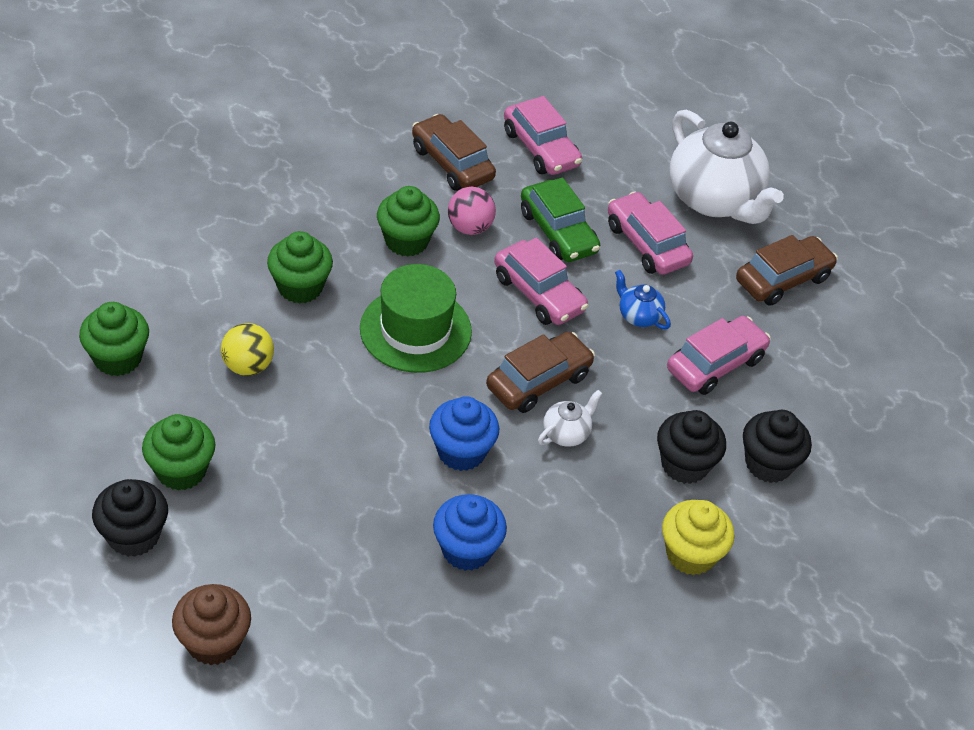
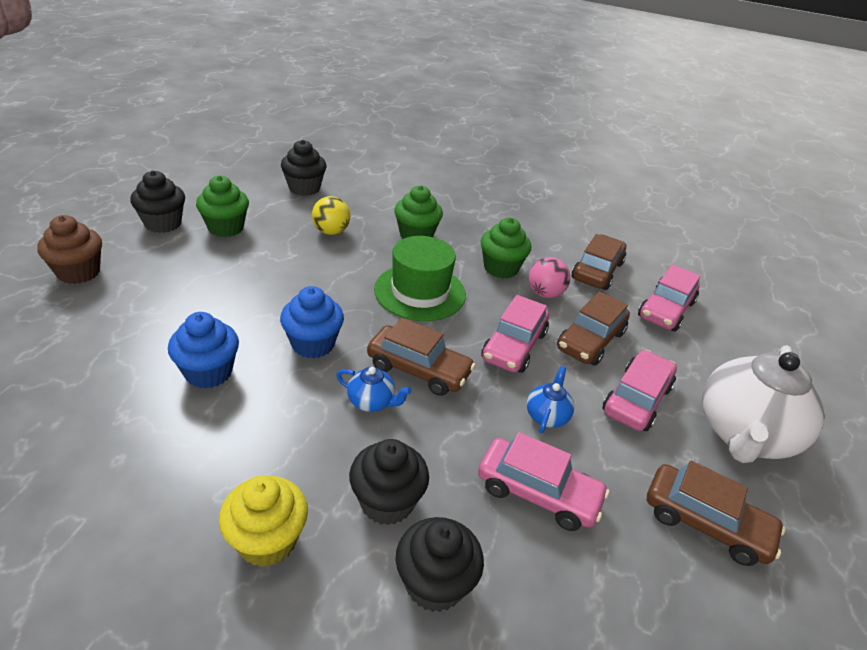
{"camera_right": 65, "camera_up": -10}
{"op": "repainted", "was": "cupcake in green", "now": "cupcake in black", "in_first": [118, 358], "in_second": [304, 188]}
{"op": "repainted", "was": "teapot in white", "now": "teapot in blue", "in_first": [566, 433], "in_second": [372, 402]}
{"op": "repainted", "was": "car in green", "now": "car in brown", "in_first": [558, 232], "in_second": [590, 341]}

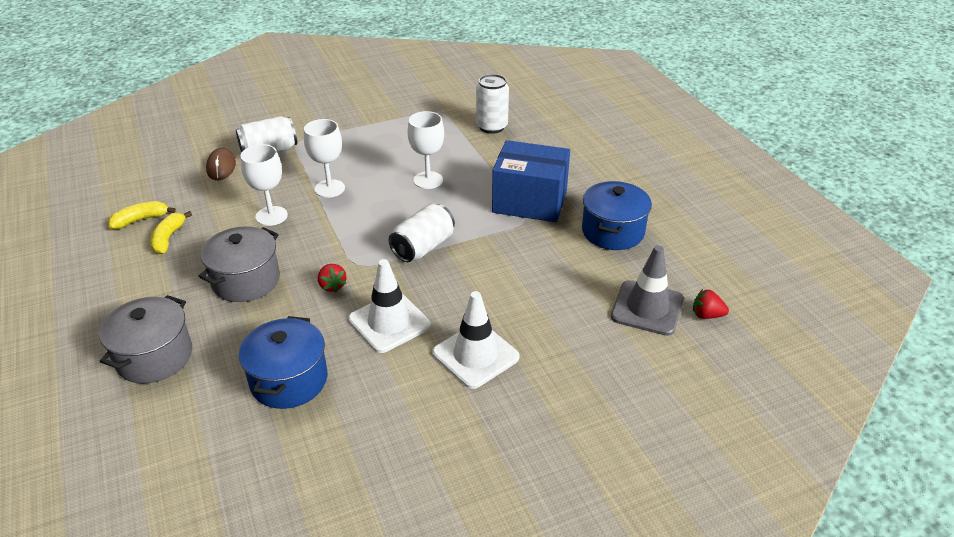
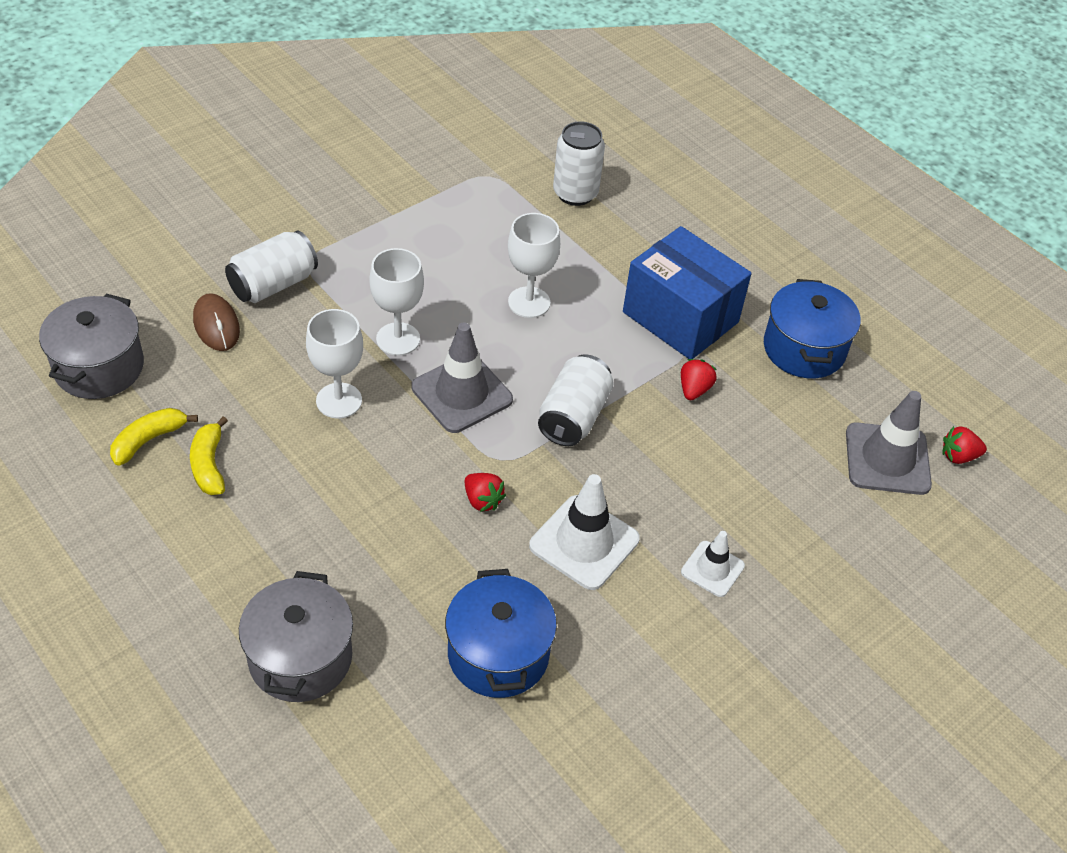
{"camera_right": -20, "camera_up": 10}
{"op": "shifted", "was": "pot in grey", "in_first": [246, 280], "in_second": [99, 367]}
{"op": "new", "now": "traffic cone in grey", "in_second": [462, 393]}
{"op": "rotated", "was": "box in blue", "in_first": [529, 201], "in_second": [680, 317], "clockwise": 45}
{"op": "new", "now": "strawberry in red", "in_second": [694, 389]}
{"op": "scaled", "was": "traffic cone in white", "in_first": [475, 355], "in_second": [712, 569], "ratio": 0.58}

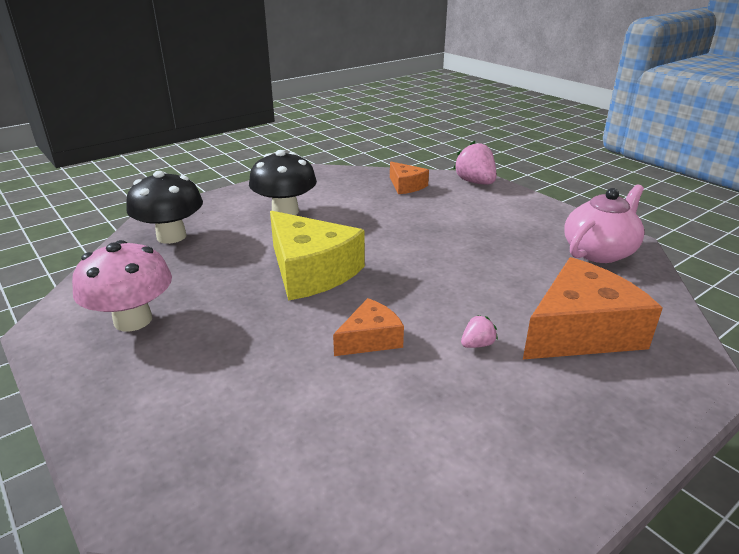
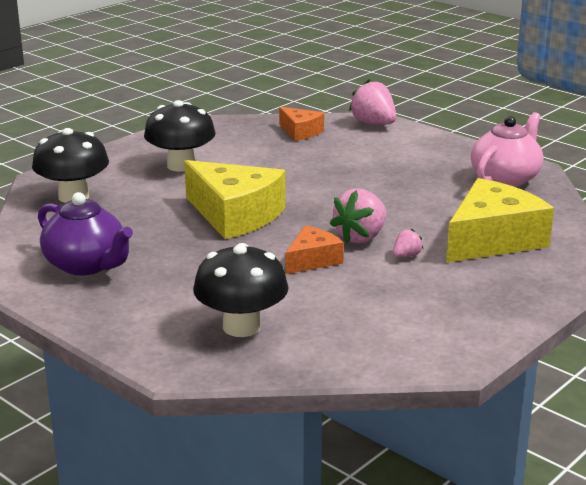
{"camera_right": -10, "camera_up": -5}
{"op": "swapped", "was": "mushroom in pink", "now": "teapot in purple", "in_first": [133, 320], "in_second": [86, 265]}
{"op": "new", "now": "mushroom in black", "in_second": [241, 327]}
{"op": "new", "now": "strawberry in pink", "in_second": [361, 237]}
{"op": "repainted", "was": "cheese in orange", "now": "cheese in yellow", "in_first": [581, 331], "in_second": [492, 240]}

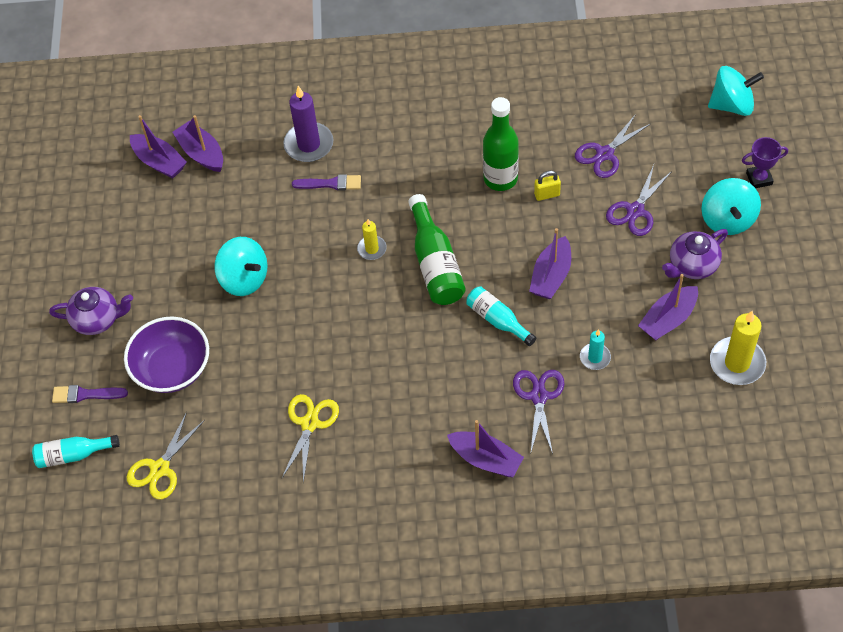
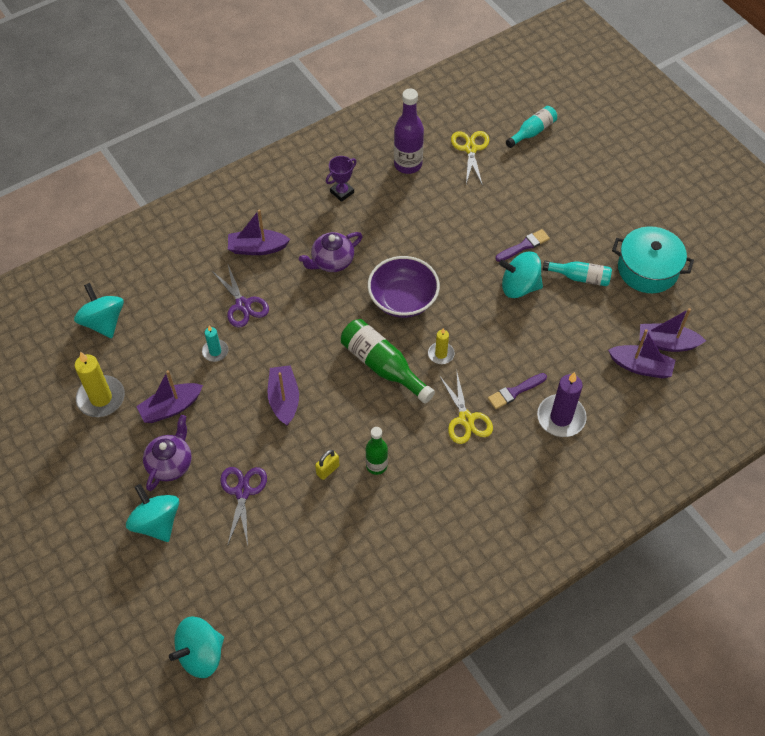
{"camera_right": 145, "camera_up": 0}
{"op": "new", "now": "spinning top in turquoise", "in_second": [103, 322]}
{"op": "rotated", "was": "boat in purple", "in_first": [668, 319], "in_second": [171, 408], "clockwise": -135}
{"op": "shifted", "was": "teapot in purple", "in_first": [97, 319], "in_second": [332, 261]}
{"op": "shifted", "was": "trophy in purple", "in_first": [759, 178], "in_second": [342, 192]}
{"op": "scaled", "was": "bottle in green", "in_first": [500, 179], "in_second": [376, 465], "ratio": 0.64}
{"op": "shifted", "was": "bowl in purple", "in_first": [172, 368], "in_second": [403, 299]}
{"op": "new", "now": "bottle in purple", "in_second": [408, 164]}
{"op": "shifted", "was": "scissors in yellow", "in_first": [309, 423], "in_second": [466, 419]}
{"op": "shifted", "was": "brush in purple", "in_first": [85, 394], "in_second": [524, 246]}
{"op": "shifted", "was": "bottle in turquoise", "in_first": [498, 320], "in_second": [580, 277]}
{"op": "new", "now": "pot in turquoise", "in_second": [647, 269]}
{"op": "gone", "was": "scissors in purple", "in_first": [605, 154]}

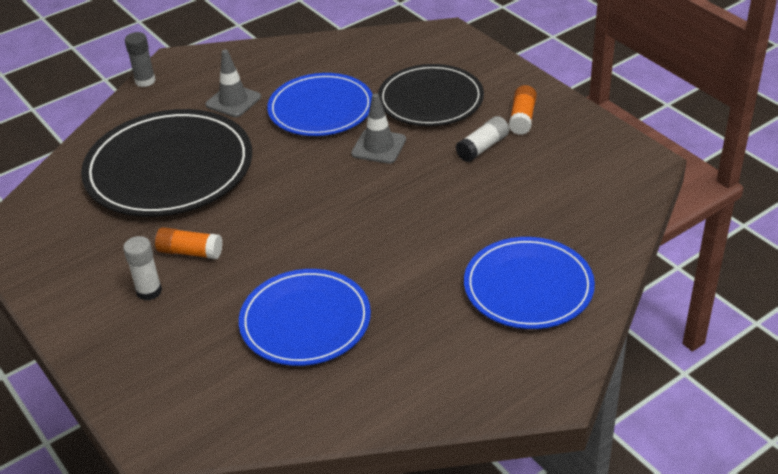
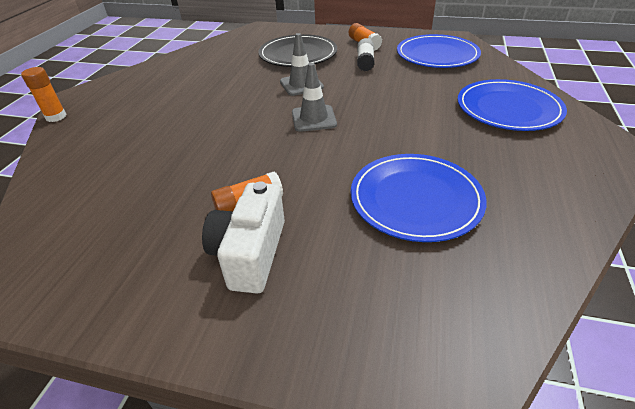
{"camera_right": -40, "camera_up": 0}
{"op": "repainted", "was": "glue stick in grey", "now": "glue stick in orange", "in_first": [145, 81], "in_second": [56, 117]}
{"op": "swapped", "was": "glue stick in white", "now": "camera in white", "in_first": [149, 291], "in_second": [250, 253]}
{"op": "shifted", "was": "traffic cone in grey", "in_first": [233, 101], "in_second": [314, 118]}
{"op": "shifted", "was": "plate in blue", "in_first": [321, 109], "in_second": [437, 55]}
{"op": "gone", "was": "plate in black", "in_first": [169, 168]}

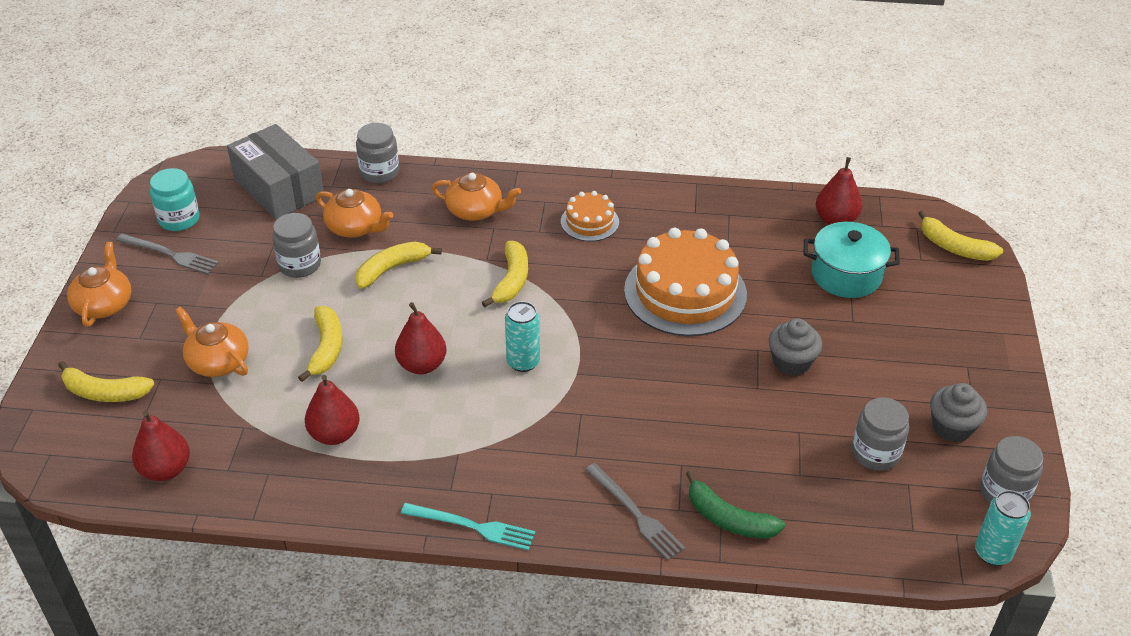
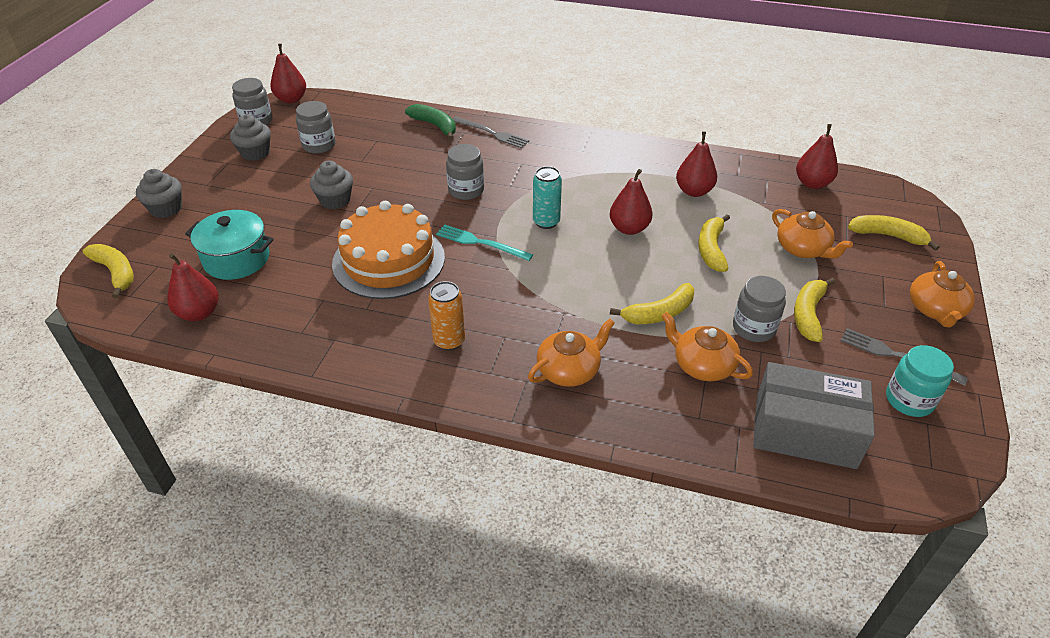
{"camera_right": -170, "camera_up": 0}
{"op": "new", "now": "cupcake in grey", "in_second": [166, 209]}
{"op": "swapped", "was": "can in turquoise", "now": "pear in red", "in_first": [992, 553], "in_second": [291, 99]}
{"op": "swapped", "was": "cake in orange", "now": "can in orange", "in_first": [589, 222], "in_second": [449, 341]}
{"op": "shifted", "was": "fork in turquoise", "in_first": [472, 526], "in_second": [480, 243]}
{"op": "shifted", "was": "jar in grey", "in_first": [379, 172], "in_second": [466, 190]}
{"op": "rotated", "was": "fork in grey", "in_first": [635, 514], "in_second": [491, 133], "clockwise": 150}
{"op": "rotated", "was": "teapot in orange", "in_first": [475, 210], "in_second": [569, 370], "clockwise": 120}
{"op": "rotated", "was": "box in grey", "in_first": [279, 188], "in_second": [805, 431], "clockwise": -45}
{"op": "shifted", "was": "banana in yellow", "in_first": [511, 280], "in_second": [808, 314]}

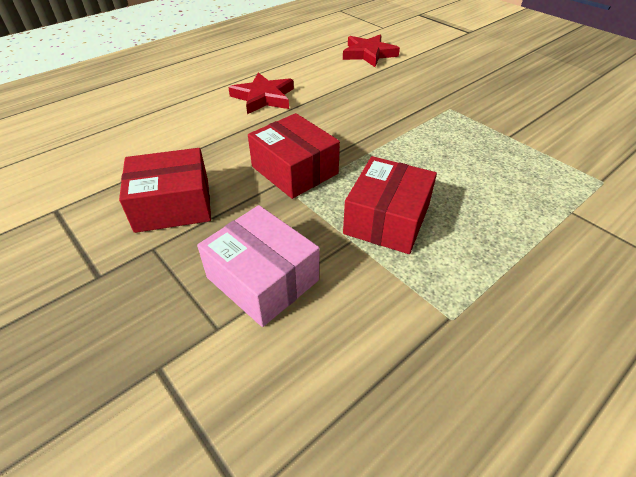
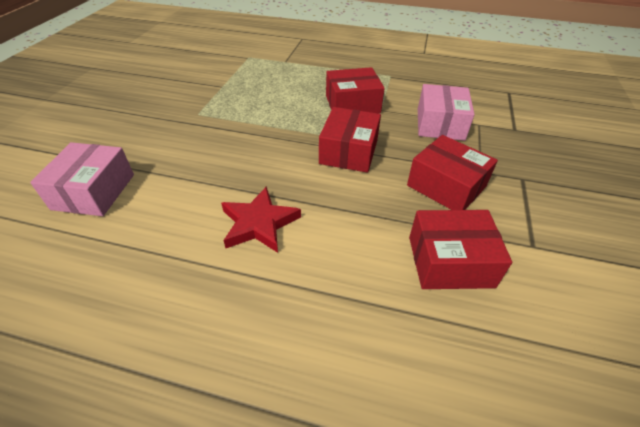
{"camera_right": -125, "camera_up": 0}
{"op": "swapped", "was": "star in red", "now": "box in pink", "in_first": [368, 54], "in_second": [94, 191]}
{"op": "new", "now": "box in red", "in_second": [450, 261]}

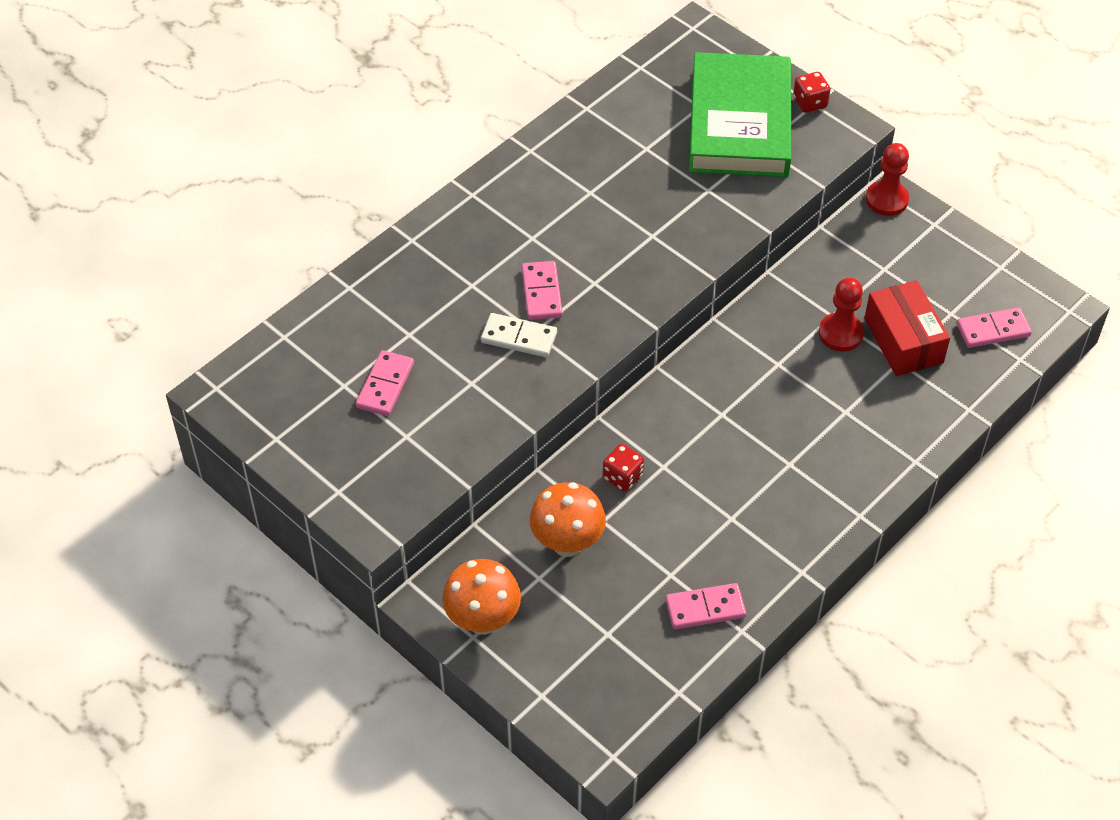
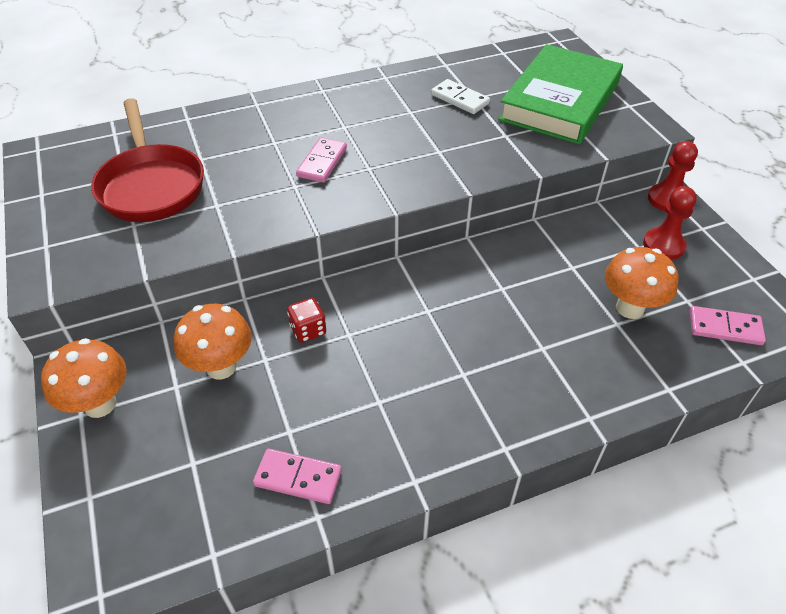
{"camera_right": 25, "camera_up": -5}
{"op": "swapped", "was": "domino in pink", "now": "pan in red", "in_first": [385, 385], "in_second": [151, 185]}
{"op": "shifted", "was": "domino in white", "in_first": [519, 337], "in_second": [460, 99]}
{"op": "swapped", "was": "box in red", "now": "mushroom in orange", "in_first": [903, 341], "in_second": [630, 308]}
{"op": "shifted", "was": "pawn in red", "in_first": [840, 333], "in_second": [663, 245]}
{"op": "gone", "was": "dice in red", "in_first": [810, 103]}

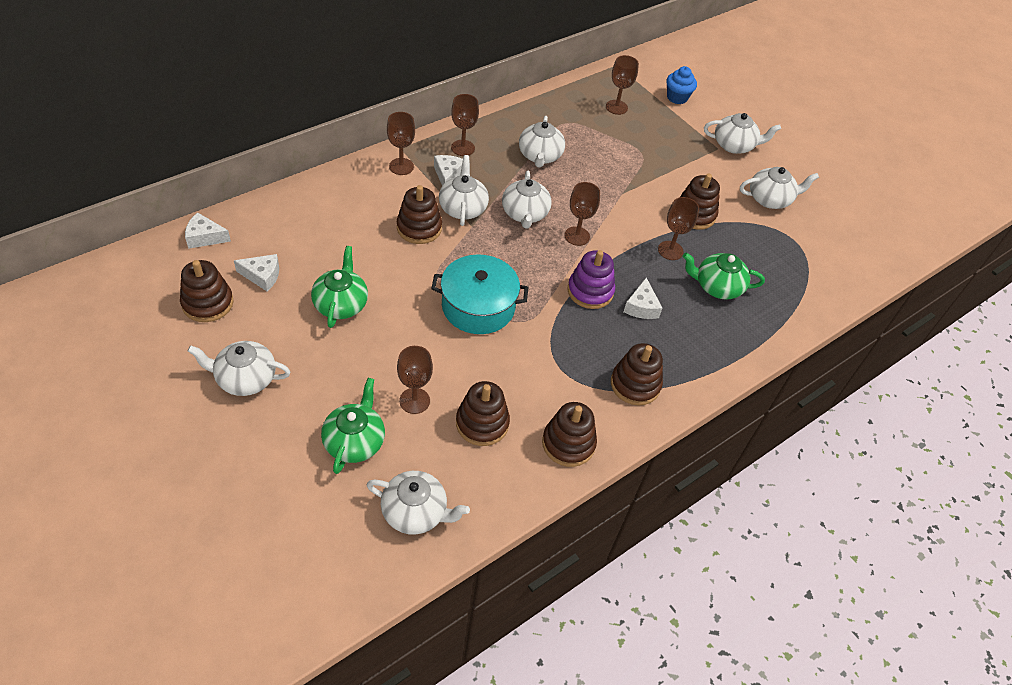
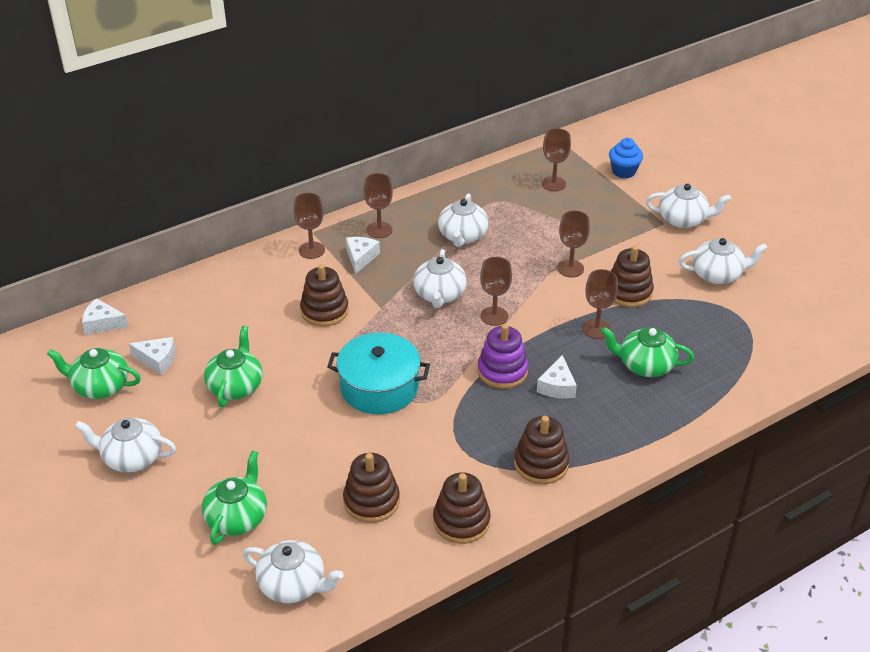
{"camera_right": 10, "camera_up": -10}
{"op": "swapped", "was": "stacking toy in brown", "now": "teapot in green", "in_first": [208, 303], "in_second": [100, 386]}
{"op": "shifted", "was": "goblet in brown", "in_first": [414, 401], "in_second": [570, 268]}
{"op": "gone", "was": "teapot in white", "in_first": [463, 208]}

